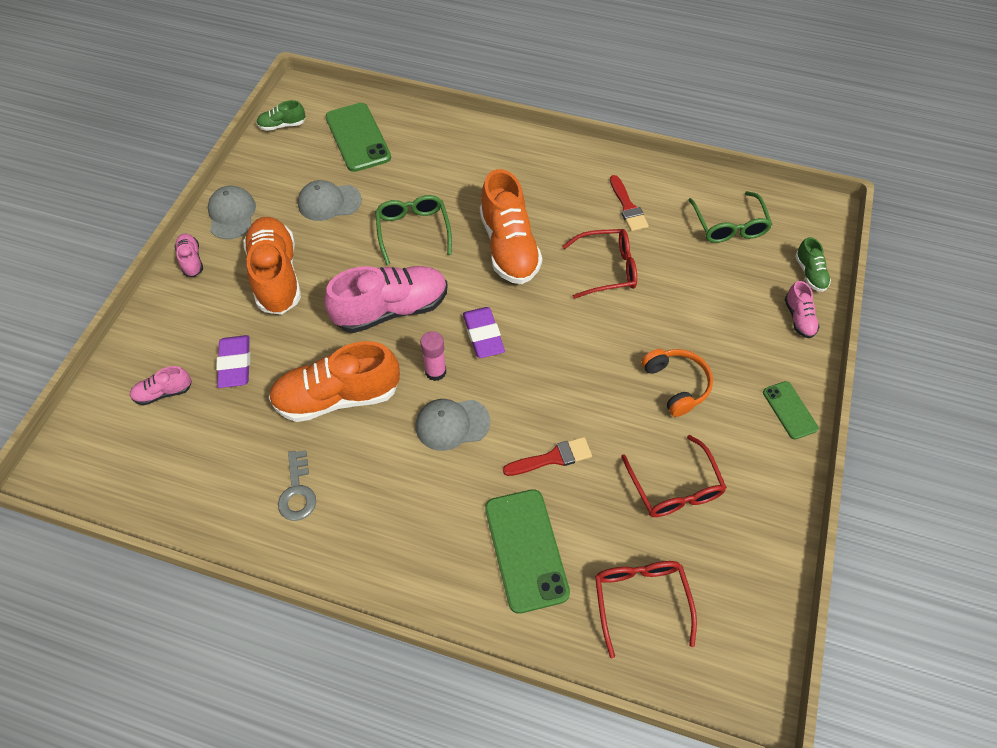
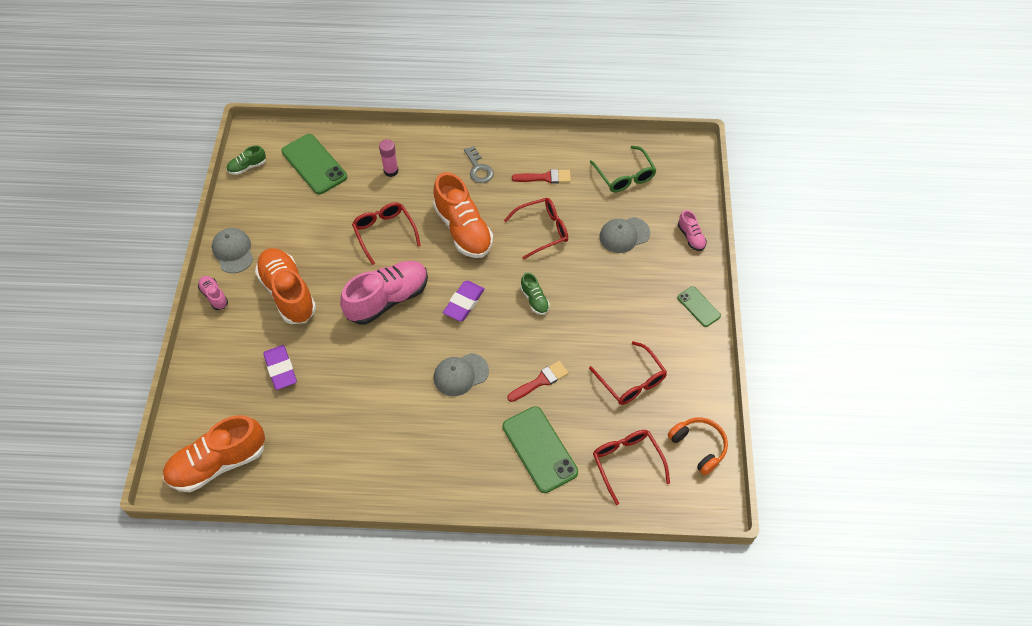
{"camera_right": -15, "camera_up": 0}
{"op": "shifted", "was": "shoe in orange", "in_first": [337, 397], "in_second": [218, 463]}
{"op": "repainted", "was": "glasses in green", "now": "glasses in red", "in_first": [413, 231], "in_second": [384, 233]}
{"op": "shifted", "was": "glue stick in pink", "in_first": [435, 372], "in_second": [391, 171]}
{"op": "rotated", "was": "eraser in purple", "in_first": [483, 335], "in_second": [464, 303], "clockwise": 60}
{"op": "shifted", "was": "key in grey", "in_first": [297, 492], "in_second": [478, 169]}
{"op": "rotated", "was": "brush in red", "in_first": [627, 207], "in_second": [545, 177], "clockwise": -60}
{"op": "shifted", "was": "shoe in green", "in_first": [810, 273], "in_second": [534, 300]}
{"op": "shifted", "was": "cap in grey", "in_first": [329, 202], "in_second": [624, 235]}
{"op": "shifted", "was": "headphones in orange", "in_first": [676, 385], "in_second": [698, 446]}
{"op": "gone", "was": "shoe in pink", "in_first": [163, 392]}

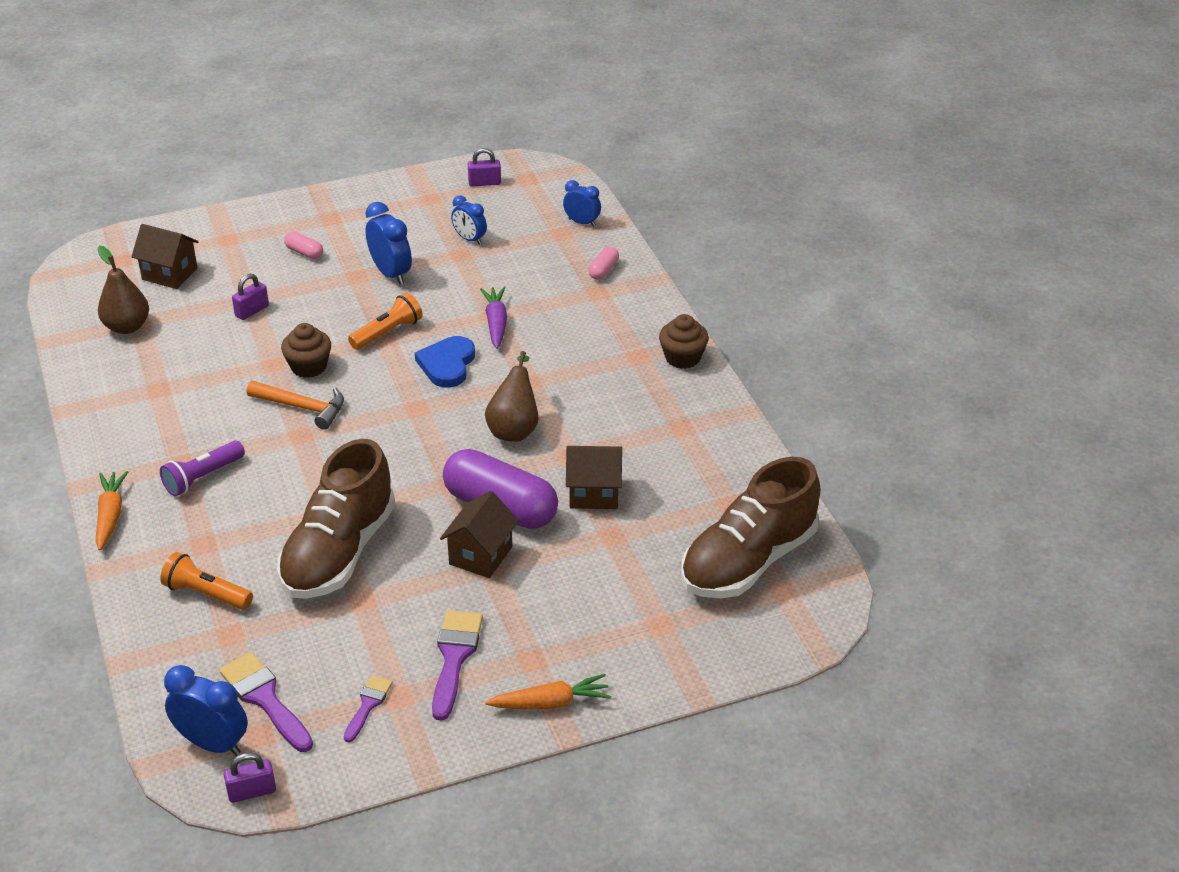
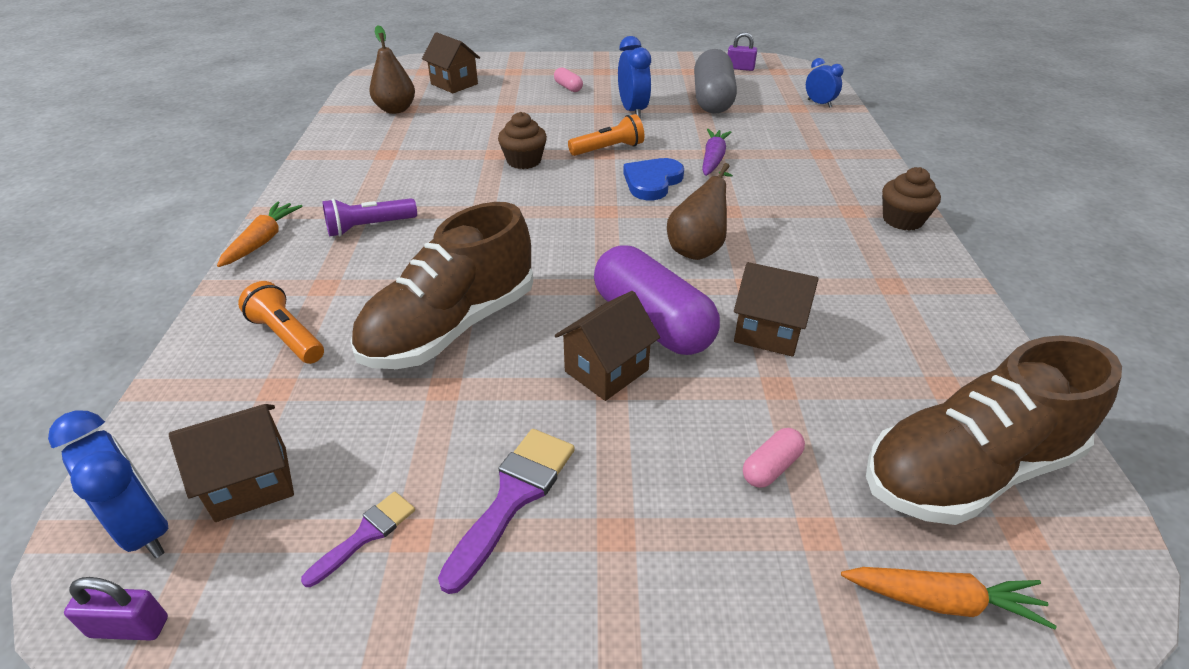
{"camera_right": 20, "camera_up": 0}
{"op": "swapped", "was": "brush in purple", "now": "house in brown", "in_first": [265, 699], "in_second": [252, 483]}
{"op": "swapped", "was": "clock in blue", "now": "capsule in grey", "in_first": [469, 239], "in_second": [712, 99]}
{"op": "shifted", "was": "capsule in pink", "in_first": [603, 270], "in_second": [771, 467]}
{"op": "shifted", "was": "carrot in orange", "in_first": [551, 703], "in_second": [942, 601]}
{"op": "gone", "was": "padlock in purple", "in_first": [252, 311]}
{"op": "gone", "was": "hammer in orange", "in_first": [302, 407]}

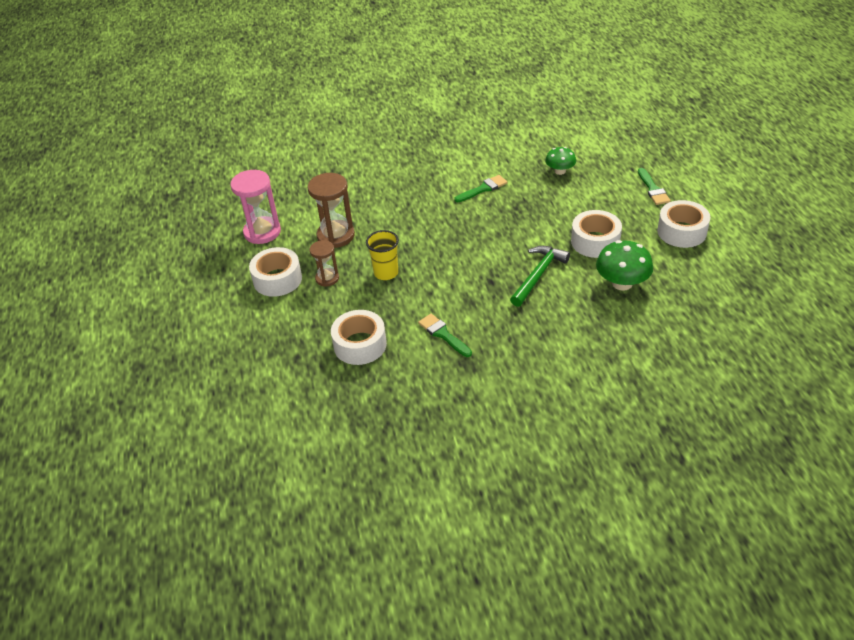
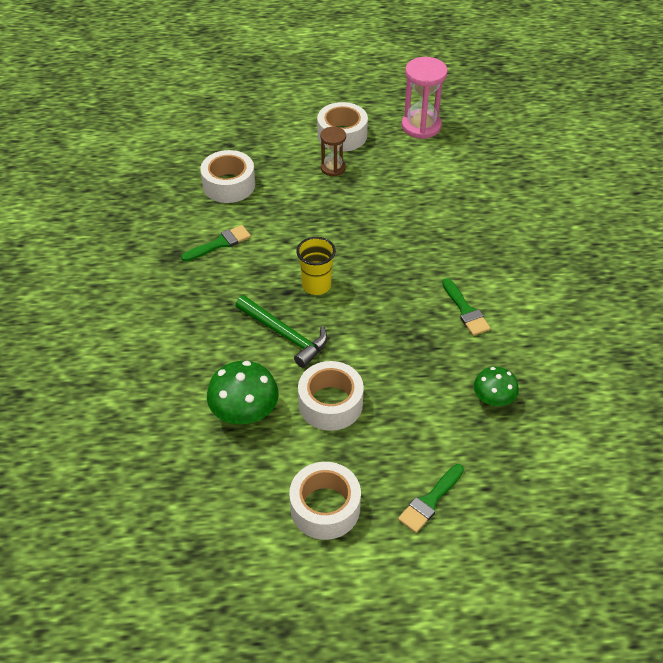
{"camera_right": 95, "camera_up": 5}
{"op": "shifted", "was": "cup in yellow", "in_first": [386, 273], "in_second": [316, 285]}
{"op": "rotated", "was": "brush in green", "in_first": [653, 189], "in_second": [430, 501], "clockwise": -45}
{"op": "gone", "was": "hourglass in brown", "in_first": [336, 236]}

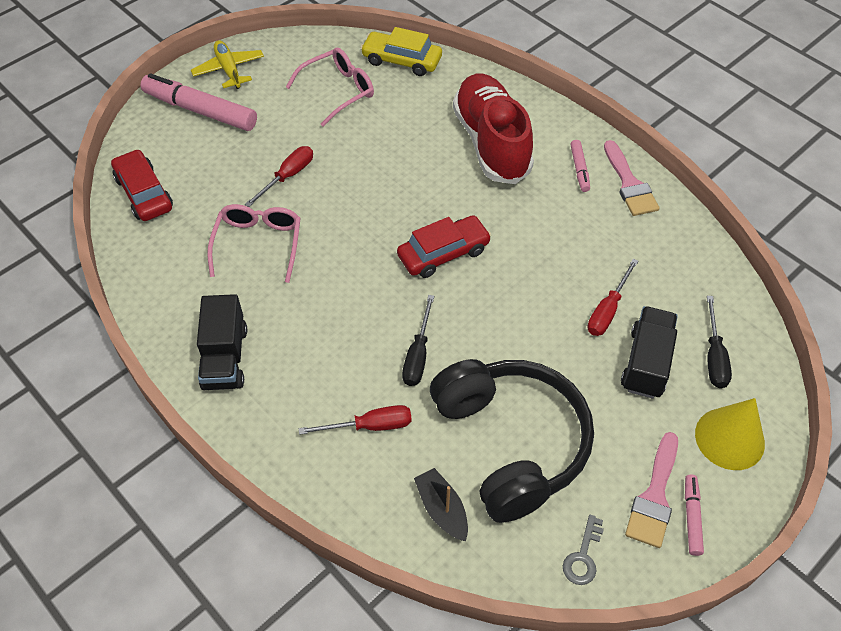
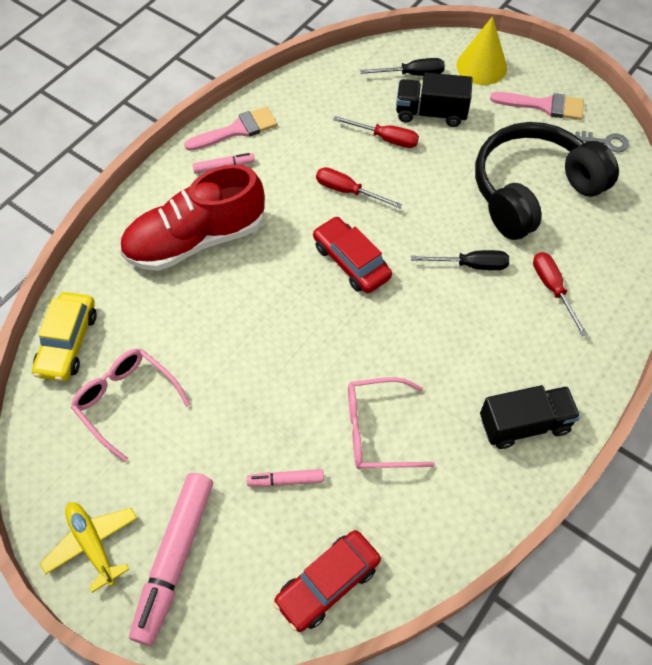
{"camera_right": -100, "camera_up": 5}
{"op": "rotated", "was": "plane in yellow", "in_first": [229, 70], "in_second": [93, 545], "clockwise": 90}
{"op": "shifted", "was": "marker in pink", "in_first": [691, 517], "in_second": [286, 480]}
{"op": "shifted", "was": "screwdriver in red", "in_first": [288, 176], "in_second": [348, 191]}
{"op": "gone", "was": "boat in black", "in_first": [442, 509]}

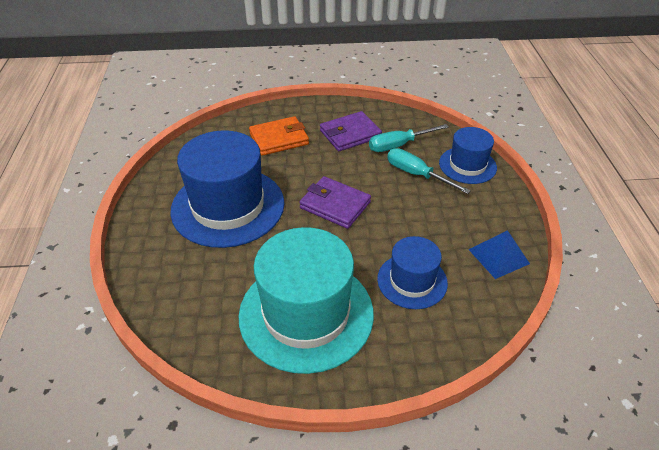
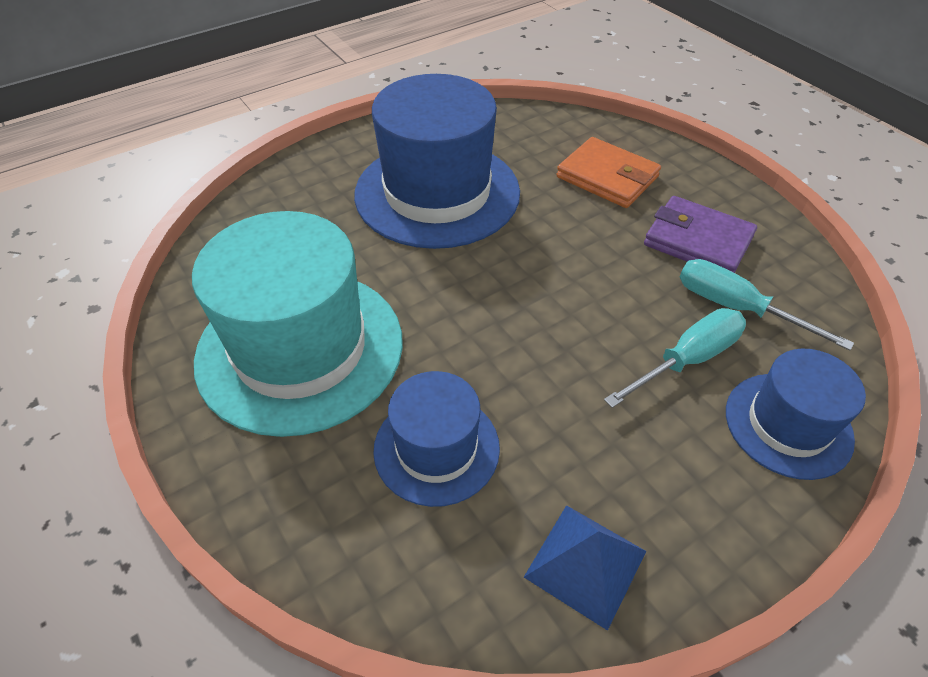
{"camera_right": 60, "camera_up": 5}
{"op": "rotated", "was": "screwdriver in turquoise", "in_first": [416, 174], "in_second": [687, 359], "clockwise": 45}
{"op": "gone", "was": "wallet in purple", "in_first": [335, 205]}

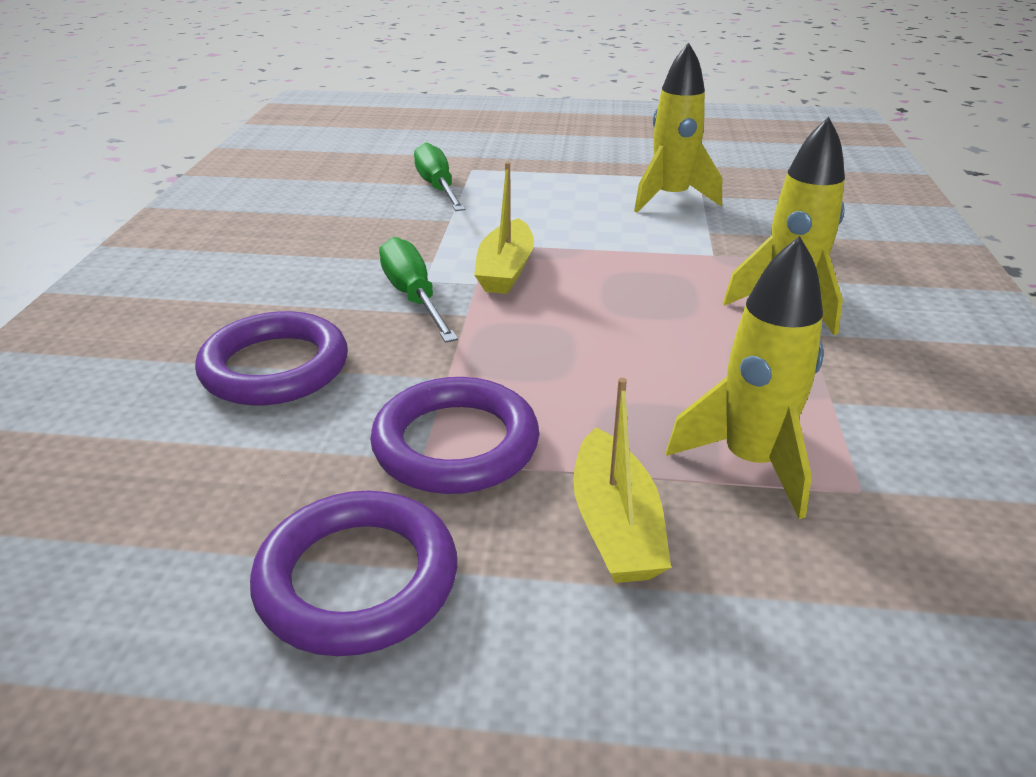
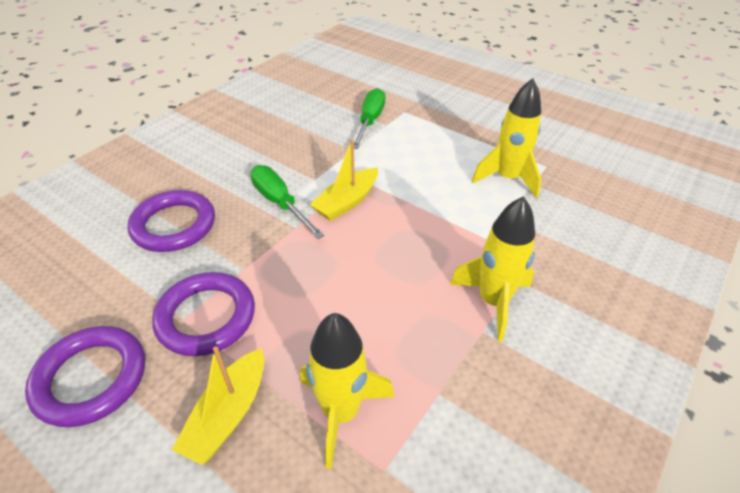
{"camera_right": 30, "camera_up": 10}
{"op": "rotated", "was": "screwdriver in green", "in_first": [413, 297], "in_second": [280, 203], "clockwise": -45}

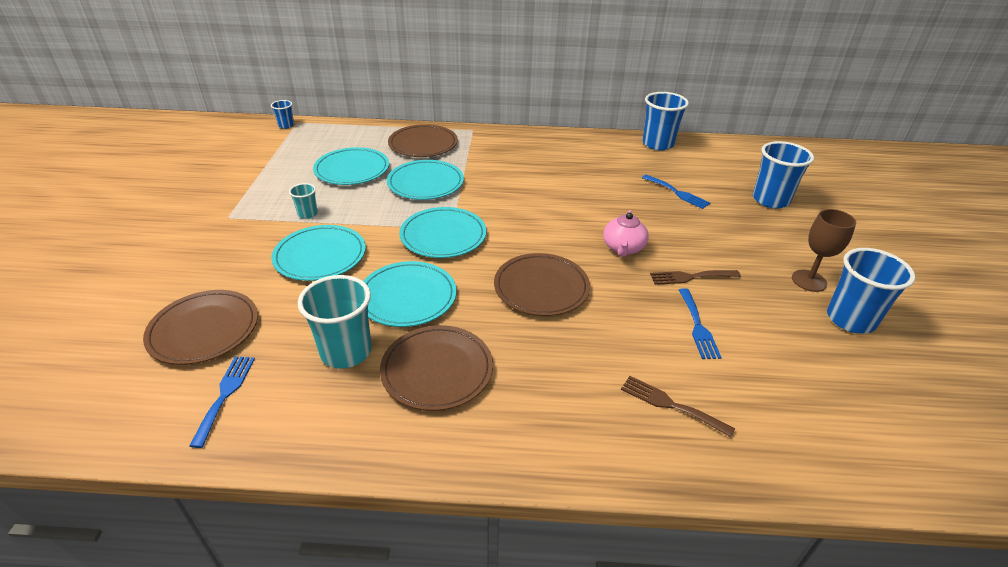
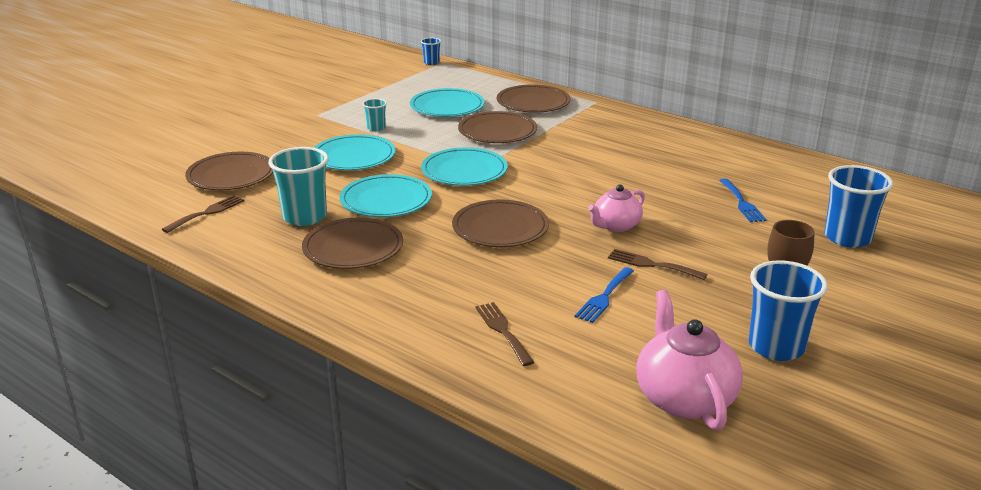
{"camera_right": 35, "camera_up": -10}
{"op": "repainted", "was": "fork in blue", "now": "fork in brown", "in_first": [225, 394], "in_second": [207, 213]}
{"op": "repainted", "was": "plate in turquoise", "now": "plate in brown", "in_first": [425, 183], "in_second": [497, 131]}
{"op": "new", "now": "teapot in pink", "in_second": [683, 398]}
{"op": "gone", "was": "cup in blue", "in_first": [658, 144]}

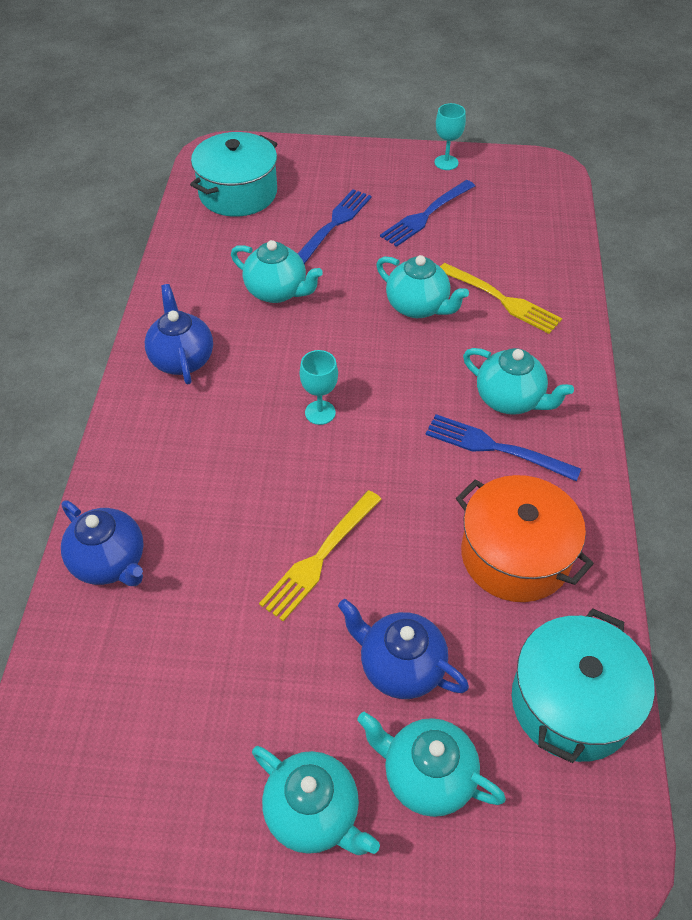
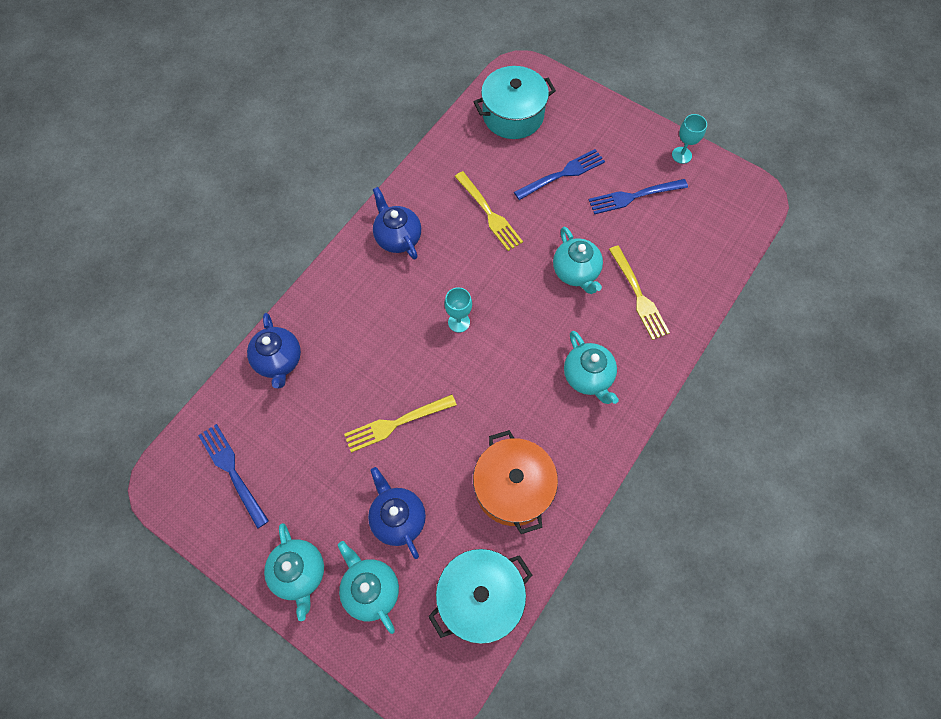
{"camera_right": 30, "camera_up": 15}
{"op": "shifted", "was": "fork in blue", "in_first": [495, 448], "in_second": [232, 472]}
{"op": "rotated", "was": "teapot in blue", "in_first": [182, 359], "in_second": [398, 237], "clockwise": -45}
{"op": "swapped", "was": "teapot in turquoise", "now": "fork in yellow", "in_first": [277, 292], "in_second": [489, 213]}

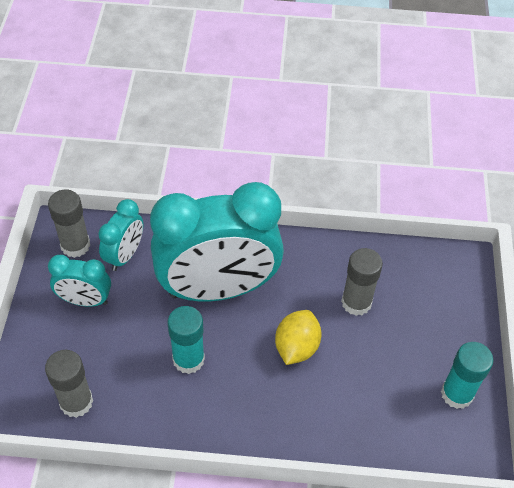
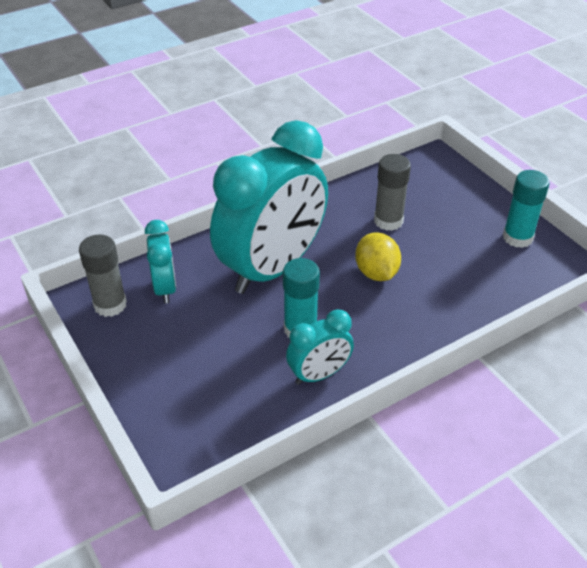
{"camera_right": -35, "camera_up": -10}
{"op": "shifted", "was": "clock in turquoise", "in_first": [85, 300], "in_second": [319, 374]}
{"op": "gone", "was": "glue stick in grey", "in_first": [76, 402]}

